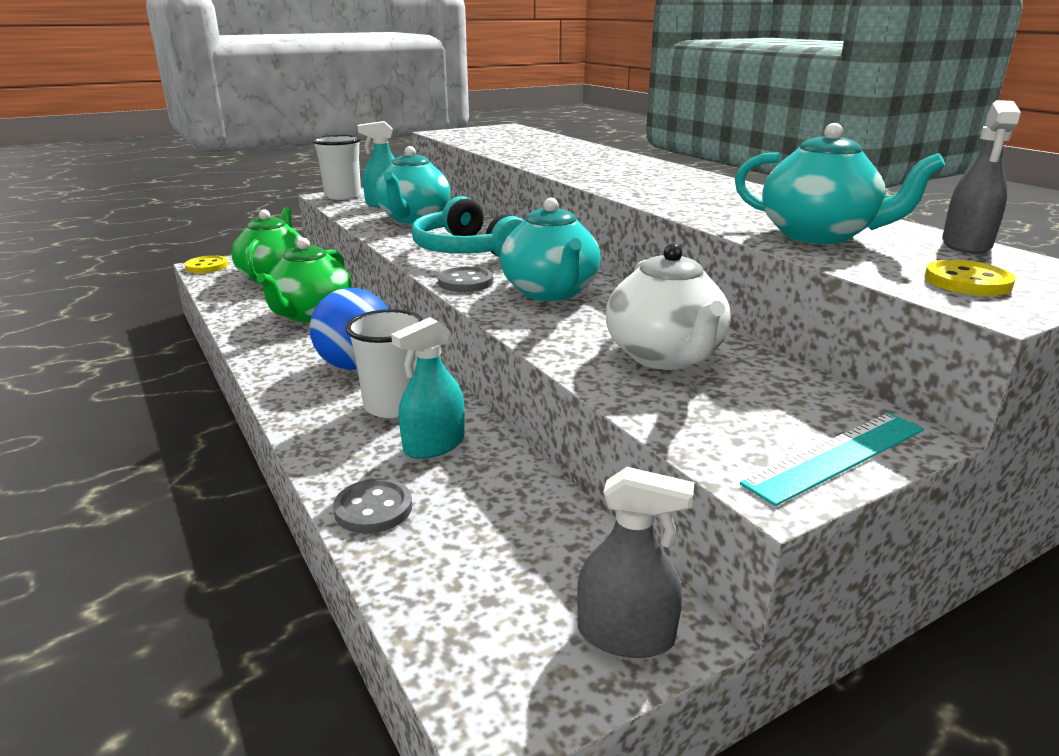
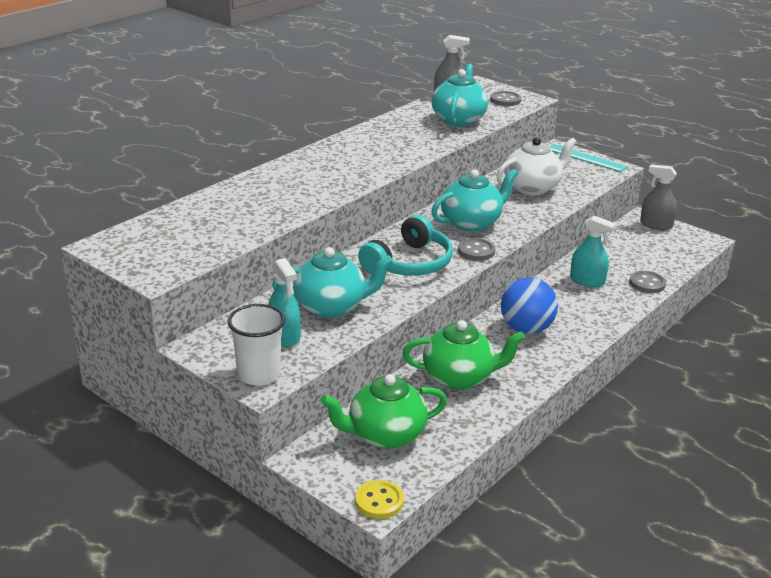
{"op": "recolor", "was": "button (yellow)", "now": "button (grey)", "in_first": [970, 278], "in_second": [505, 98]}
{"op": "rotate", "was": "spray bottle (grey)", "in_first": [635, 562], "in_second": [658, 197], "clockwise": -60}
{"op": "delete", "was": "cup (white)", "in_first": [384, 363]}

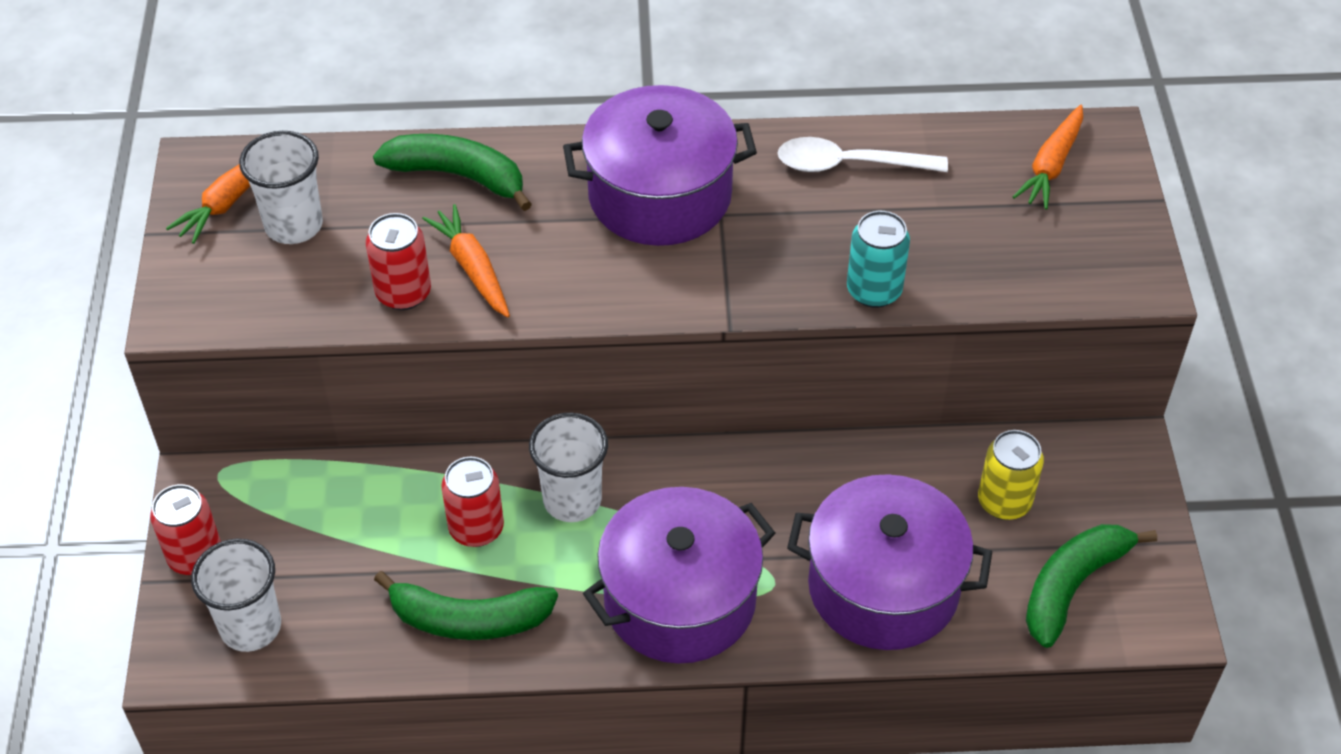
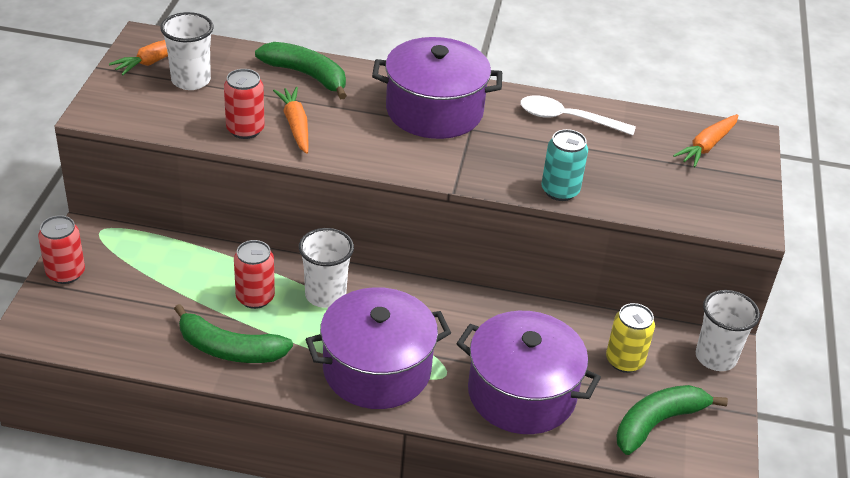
{"op": "move", "was": "cup (white)", "in_first": [236, 595], "in_second": [728, 330]}

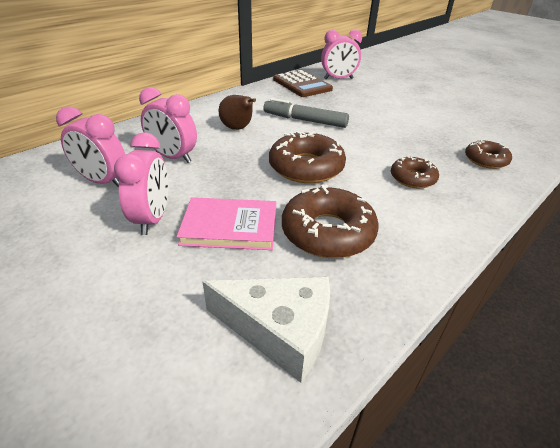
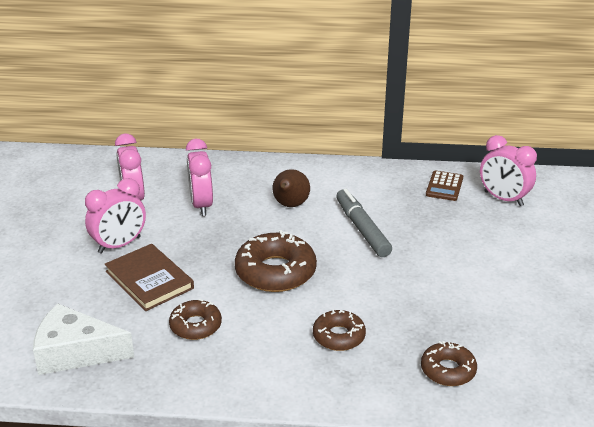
{"op": "rotate", "was": "cheese (white)", "in_first": [266, 330], "in_second": [83, 339], "clockwise": 120}
{"op": "recolor", "was": "book (pink)", "now": "book (brown)", "in_first": [226, 223], "in_second": [149, 277]}
{"op": "resize", "was": "donut (brown)", "in_first": [330, 221], "in_second": [195, 319], "ratio": 0.59}
{"op": "resize", "was": "calculator (brown)", "in_first": [303, 83], "in_second": [444, 185], "ratio": 0.61}

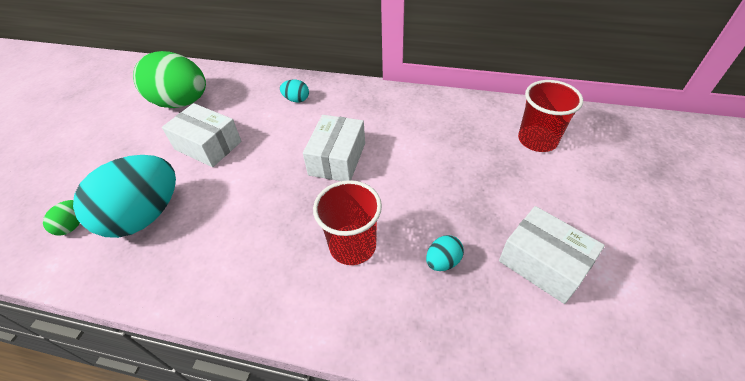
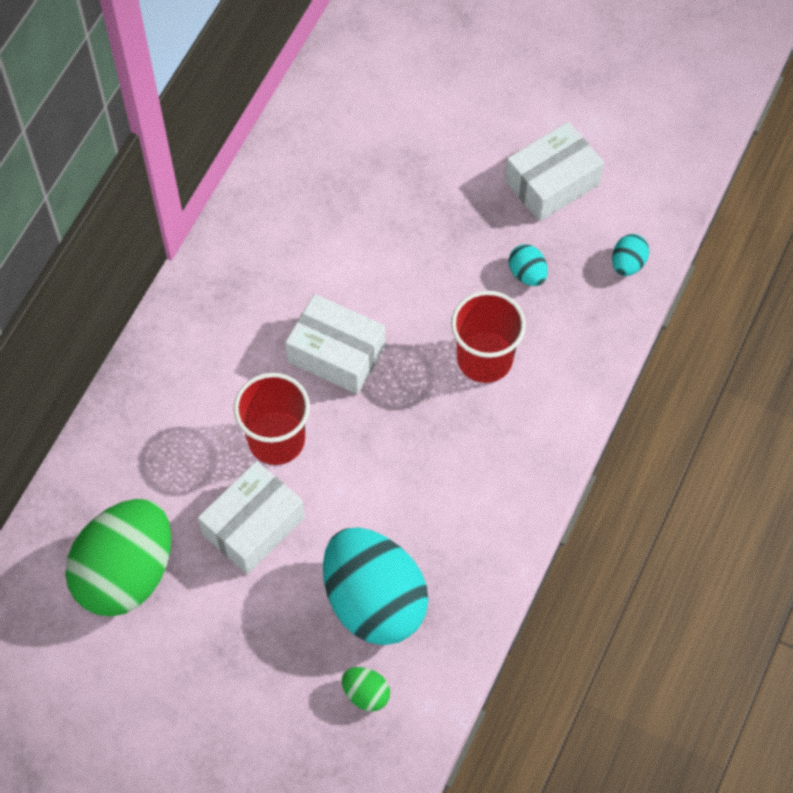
{"op": "move", "was": "cup (red)", "in_first": [550, 116], "in_second": [271, 419]}
{"op": "move", "was": "egg (turquoise)", "in_first": [294, 90], "in_second": [630, 255]}

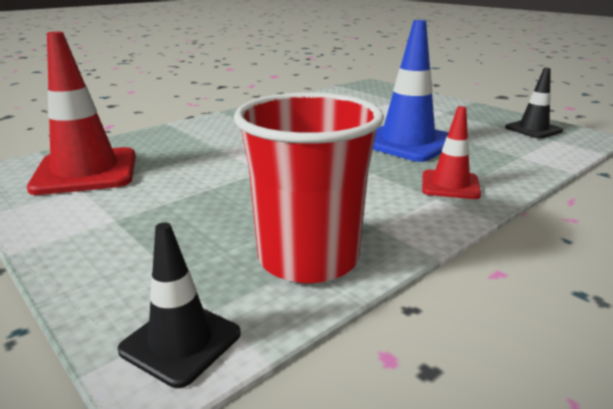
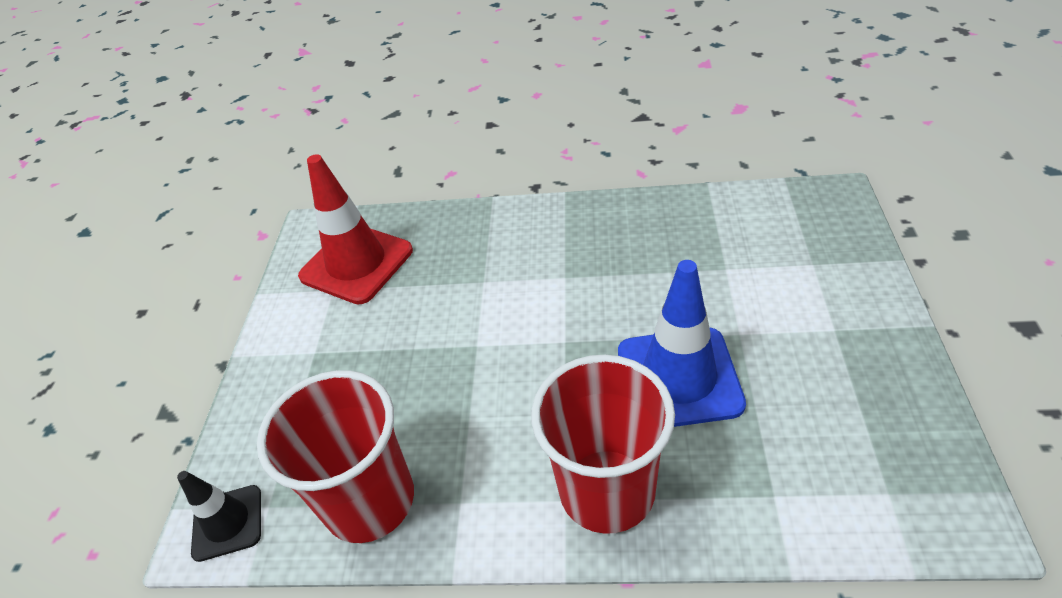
{"op": "replace", "was": "traffic cone (red)", "now": "cup (red)", "in_first": [451, 152], "in_second": [603, 444]}
{"op": "delete", "was": "traffic cone (black)", "in_first": [534, 103]}

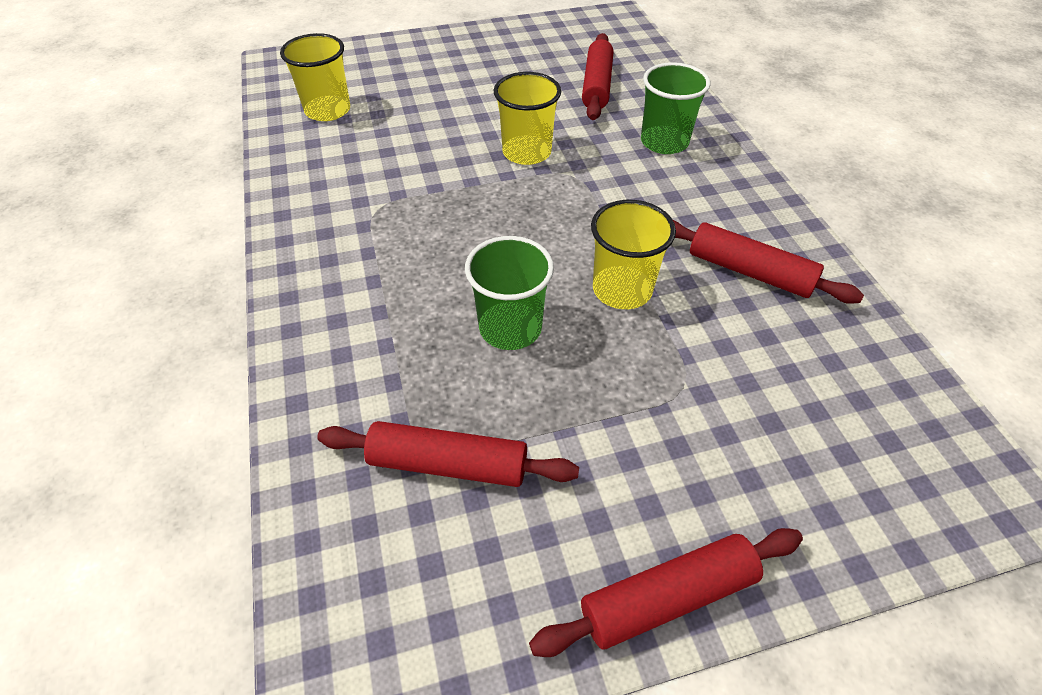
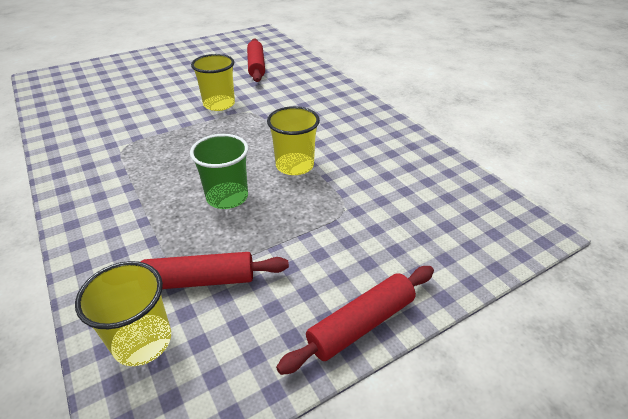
{"op": "move", "was": "cup (yellow)", "in_first": [315, 77], "in_second": [123, 313]}
{"op": "delete", "was": "cup (green)", "in_first": [675, 108]}
{"op": "delete", "was": "rolling pin (red)", "in_first": [768, 262]}

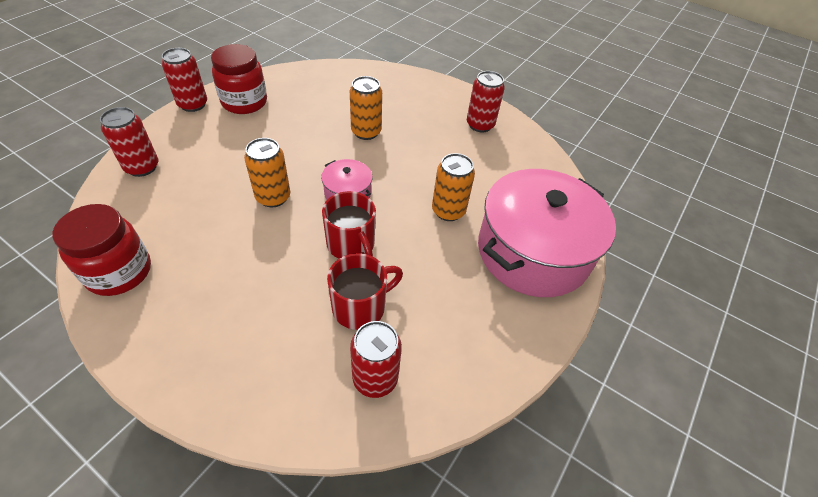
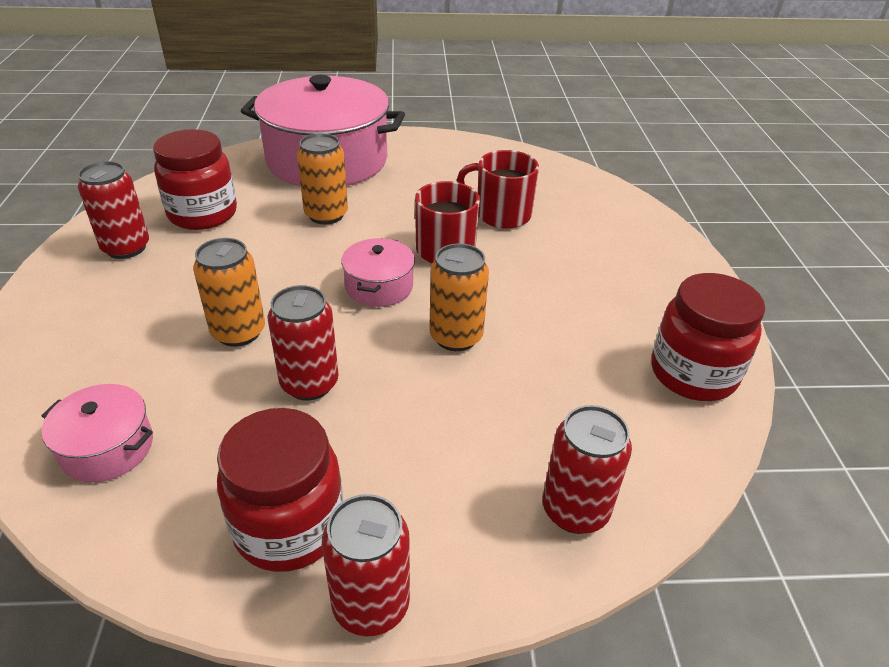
{"op": "insert", "now": "pot (pink)", "in_second": [97, 433]}
{"op": "insert", "now": "jar (red)", "in_second": [195, 179]}
{"op": "move", "was": "can (red)", "in_first": [376, 359], "in_second": [303, 343]}

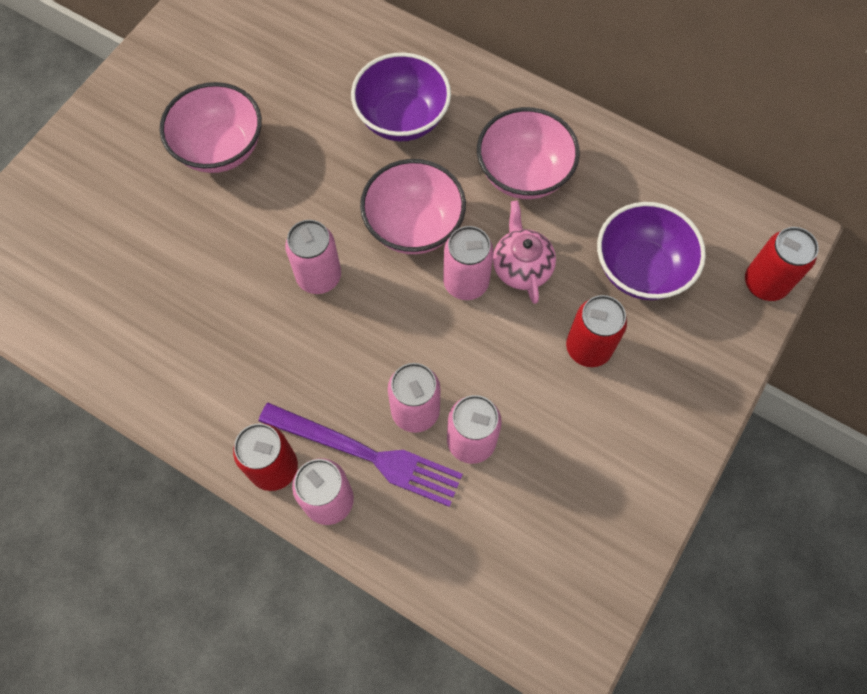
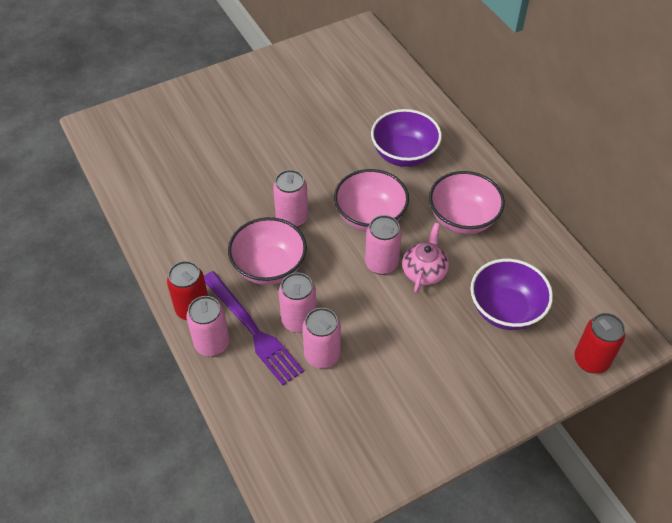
{"op": "move", "was": "bowl (pink)", "in_first": [211, 127], "in_second": [267, 251]}
{"op": "delete", "was": "can (red)", "in_first": [596, 331]}

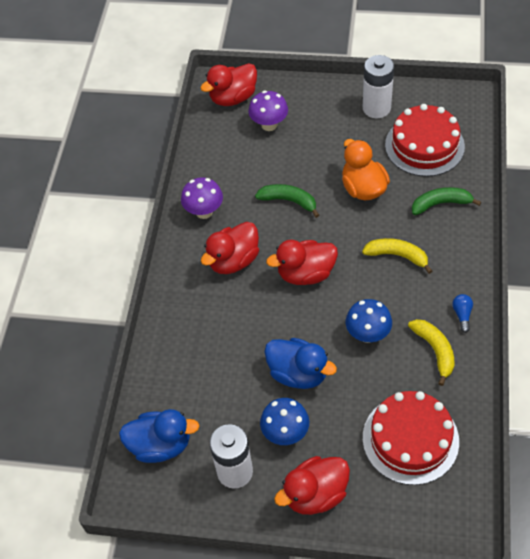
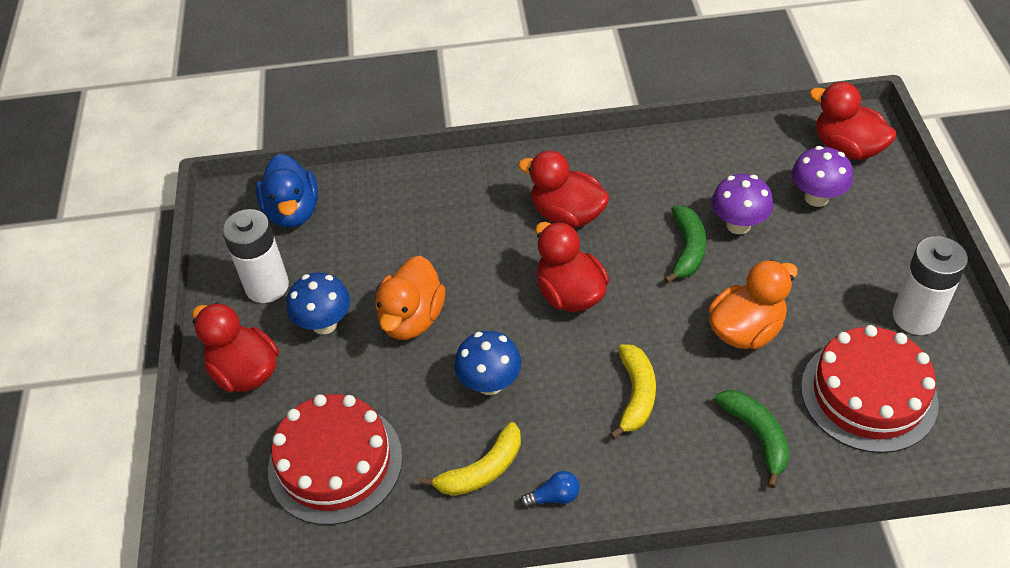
{"op": "recolor", "was": "duck (blue)", "now": "duck (orange)", "in_first": [300, 363], "in_second": [410, 297]}
{"op": "move", "was": "mushroom (purple)", "in_first": [202, 198], "in_second": [742, 204]}

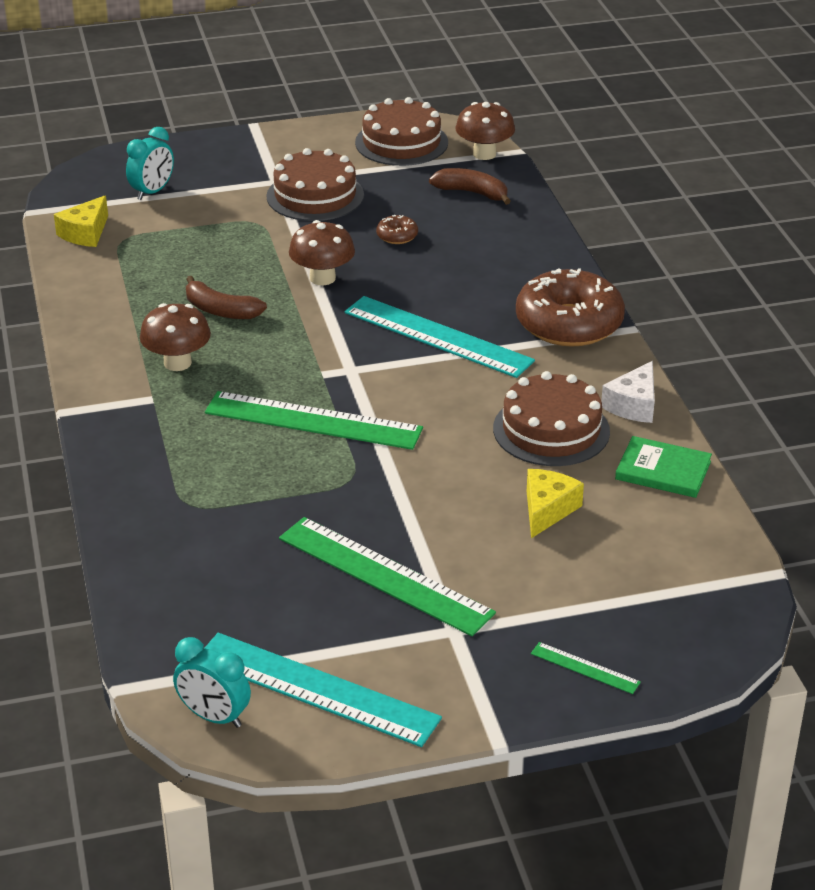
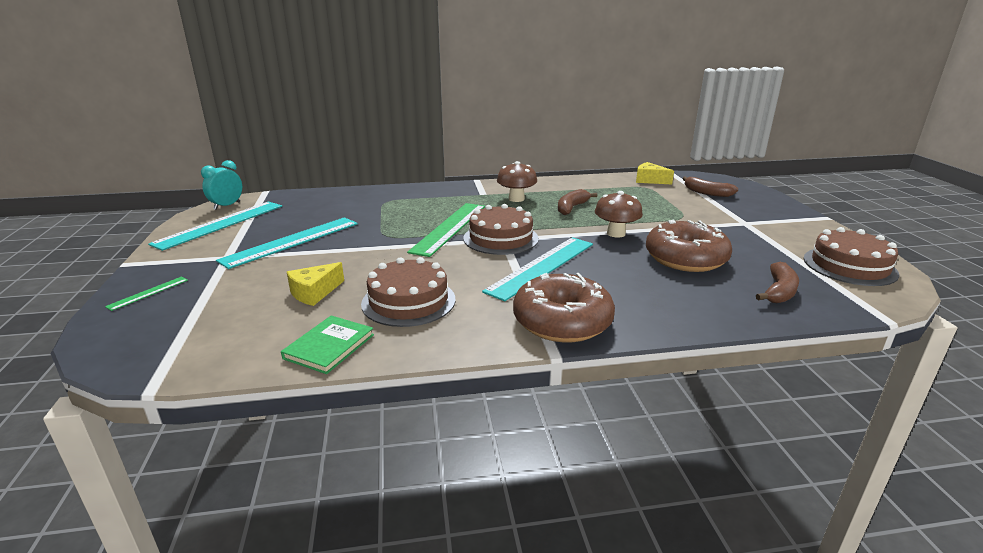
{"op": "recolor", "was": "ruler (green)", "now": "ruler (turquoise)", "in_first": [387, 576], "in_second": [287, 243]}
{"op": "rotate", "was": "cheese (yellow)", "in_first": [555, 503], "in_second": [315, 284], "clockwise": 105}
{"op": "move", "was": "cake (brown)", "in_first": [315, 184], "in_second": [501, 229]}
{"op": "resize", "was": "donut (brown)", "in_first": [397, 229], "in_second": [689, 246], "ratio": 2.41}
{"op": "replace", "was": "clock (turquoise)", "now": "banana (brown)", "in_first": [150, 163], "in_second": [710, 186]}
{"op": "delete", "was": "mushroom (brown)", "in_first": [485, 131]}
{"op": "delete", "was": "cheese (white)", "in_first": [628, 392]}

